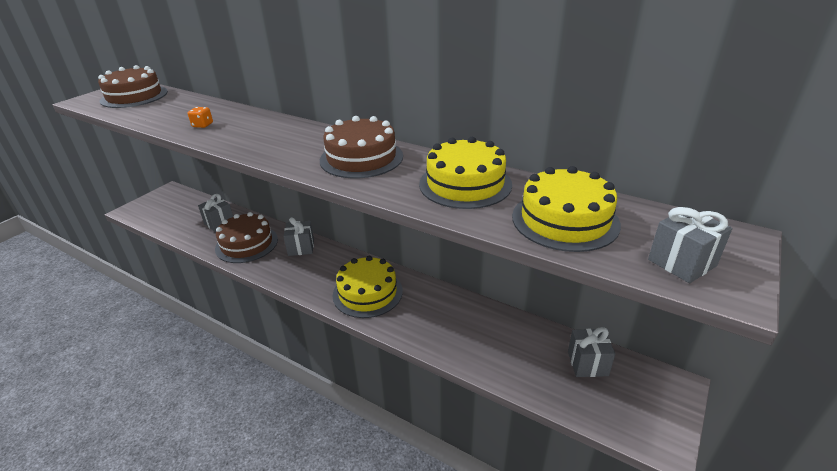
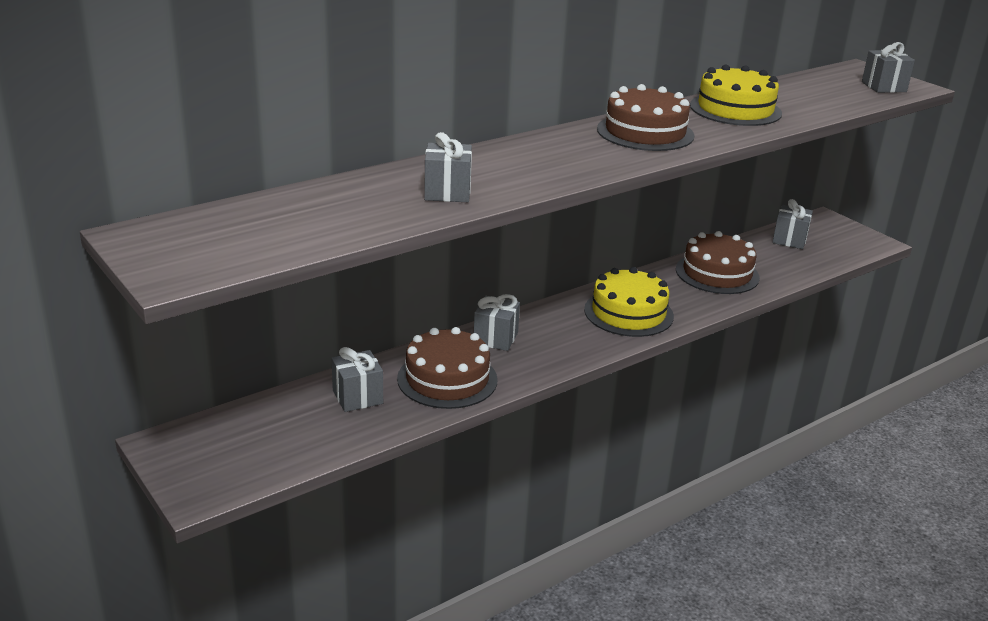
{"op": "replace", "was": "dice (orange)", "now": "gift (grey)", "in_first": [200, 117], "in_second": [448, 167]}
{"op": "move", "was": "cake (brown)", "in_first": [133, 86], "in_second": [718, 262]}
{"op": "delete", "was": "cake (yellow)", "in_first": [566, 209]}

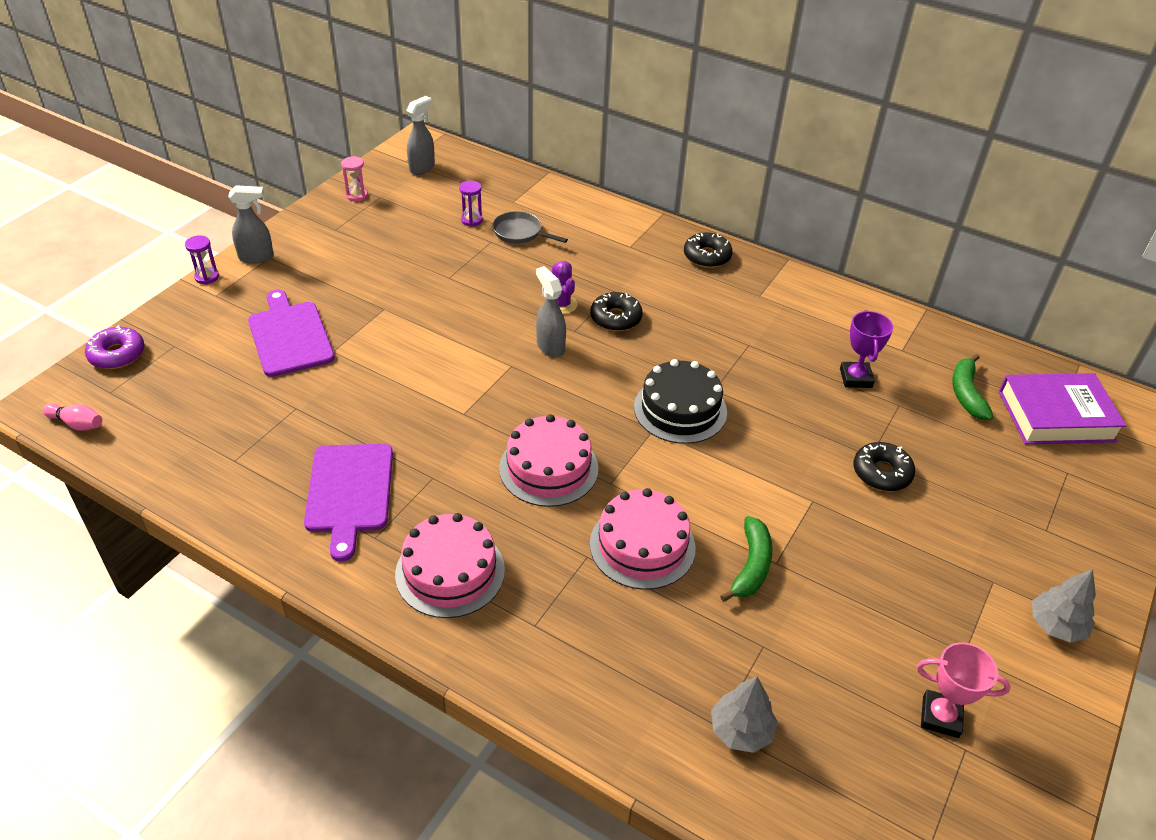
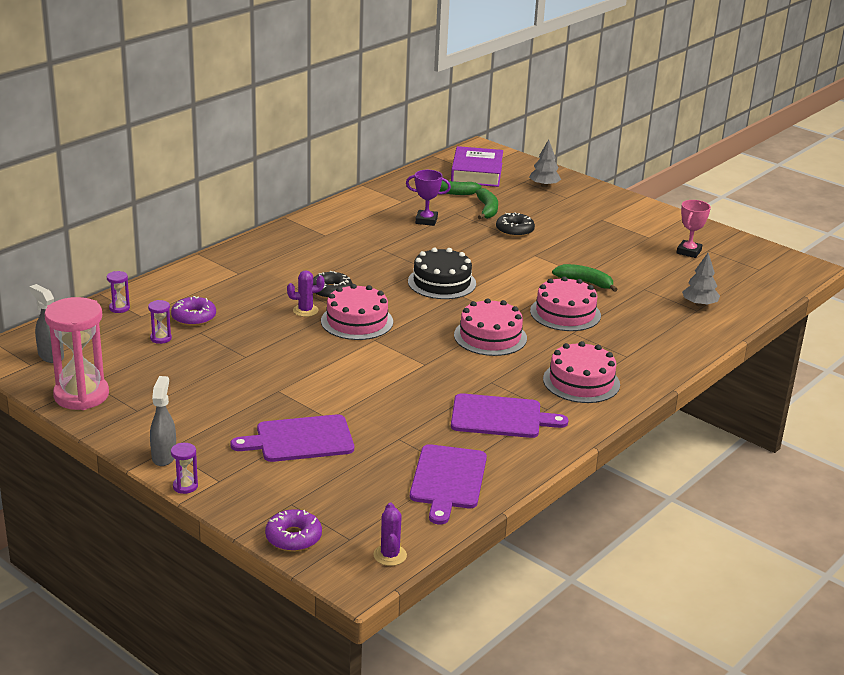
{"op": "resize", "was": "hourglass (pink)", "in_first": [354, 178], "in_second": [77, 353], "ratio": 2.38}
{"op": "insert", "now": "hourglass (purple)", "in_second": [118, 292]}
{"op": "replace", "was": "pan (grey)", "now": "donut (purple)", "in_first": [530, 227], "in_second": [193, 311]}
{"op": "replace", "was": "spray bottle (grey)", "now": "cake (pink)", "in_first": [551, 311], "in_second": [357, 312]}
{"op": "replace", "was": "bowling pin (pink)", "now": "cactus (purple)", "in_first": [72, 417], "in_second": [390, 534]}
{"op": "insert", "now": "cutting board (purple)", "in_second": [448, 484]}
{"op": "insert", "now": "banana (green)", "in_second": [487, 203]}
{"op": "move", "was": "tree (grey)", "in_first": [1064, 606], "in_second": [545, 163]}
{"op": "delete", "was": "donut (black)", "in_first": [708, 250]}

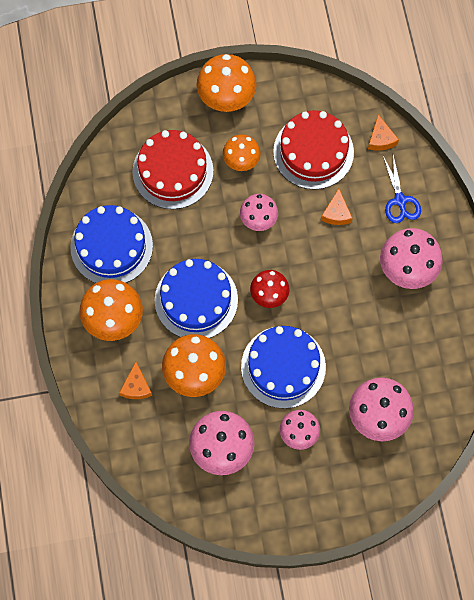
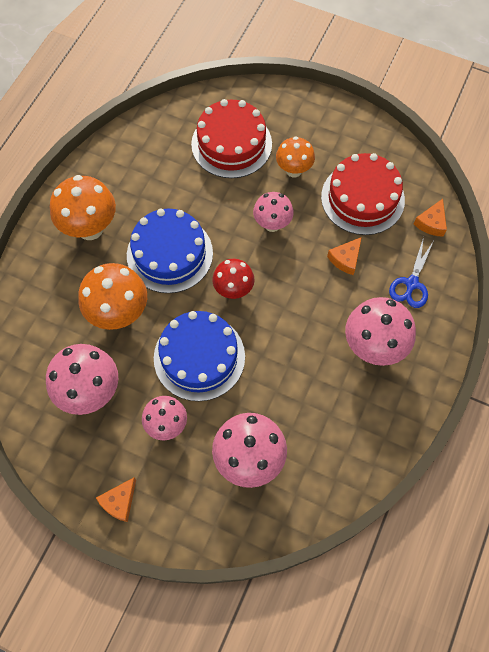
{"op": "move", "was": "cheese (orange)", "in_first": [135, 380], "in_second": [116, 500]}
{"op": "delete", "was": "cake (blue)", "in_first": [111, 244]}
{"op": "delete", "was": "mushroom (orange)", "in_first": [226, 83]}

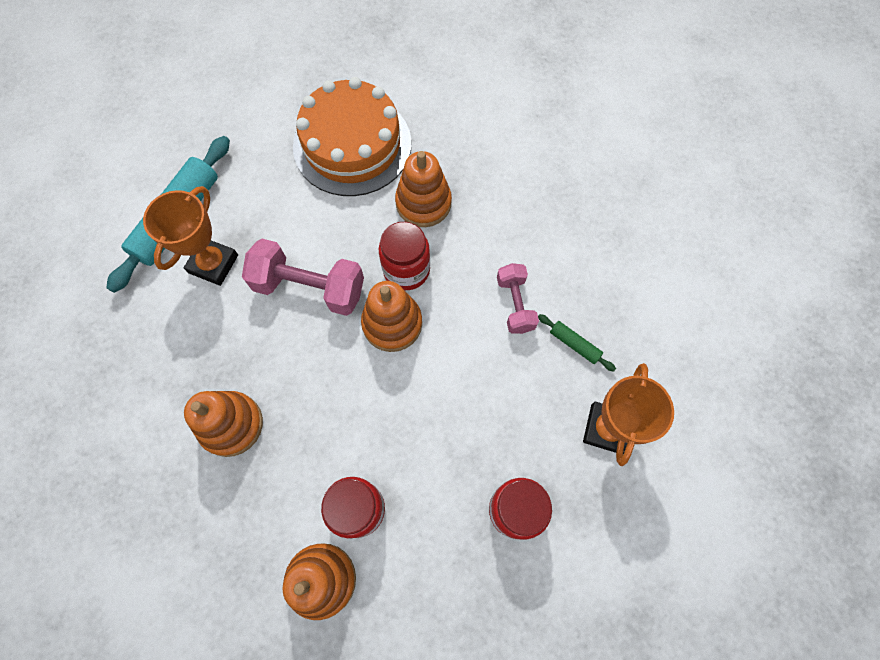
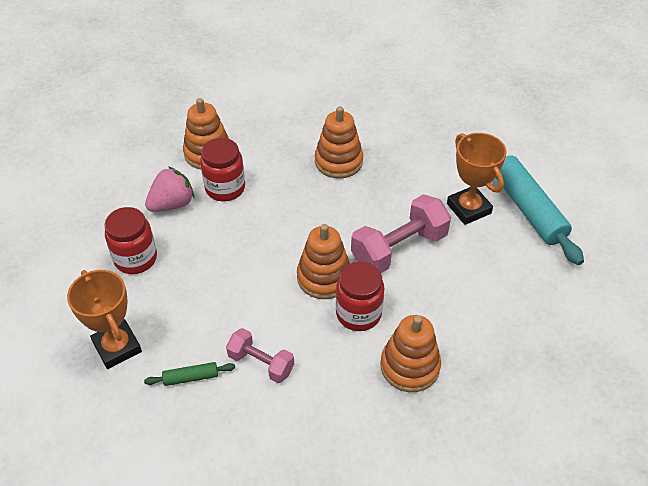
{"op": "insert", "now": "strawberry (pink)", "in_second": [169, 189]}
{"op": "delete", "was": "cake (orange)", "in_first": [352, 136]}

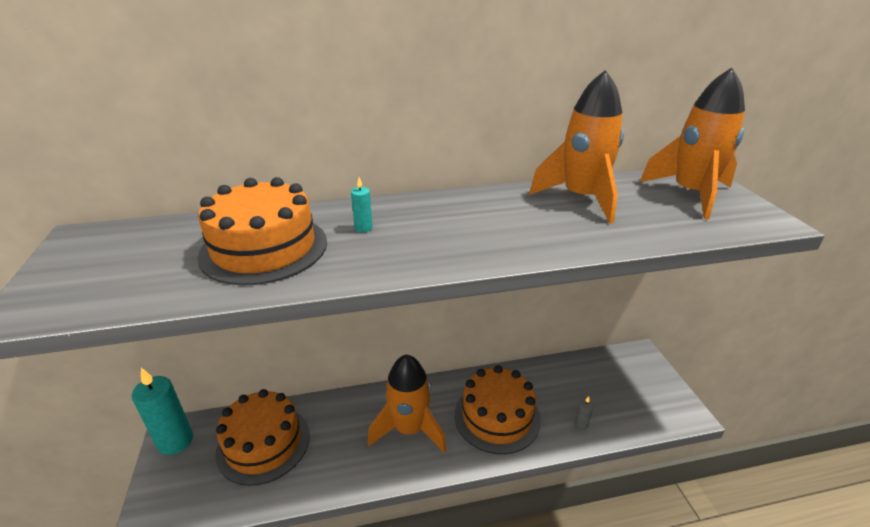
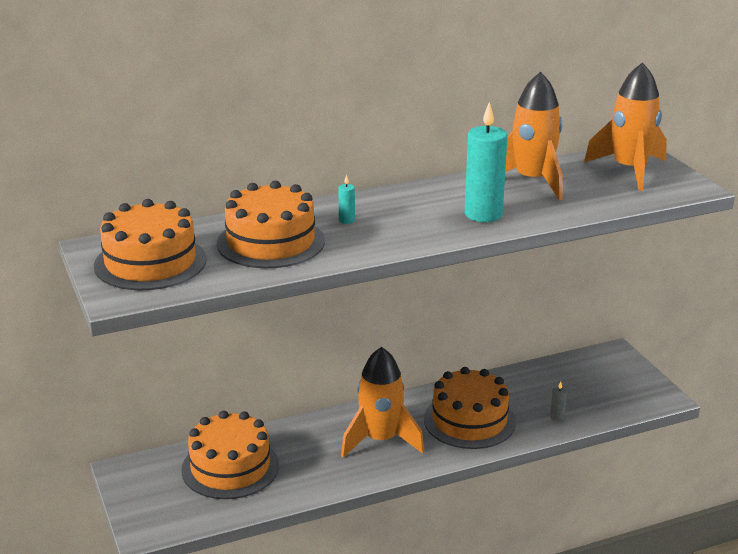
{"op": "insert", "now": "cake (orange)", "in_second": [150, 244]}
{"op": "move", "was": "candle (turquoise)", "in_first": [162, 411], "in_second": [486, 162]}

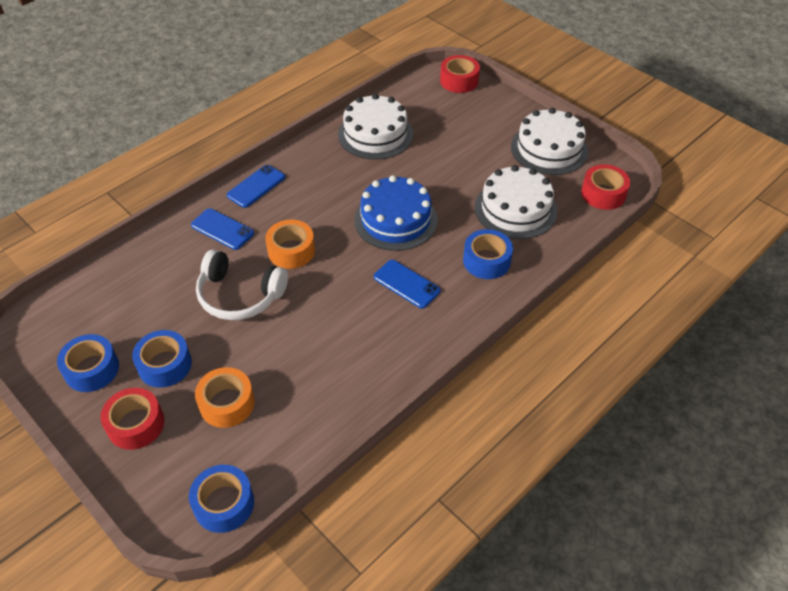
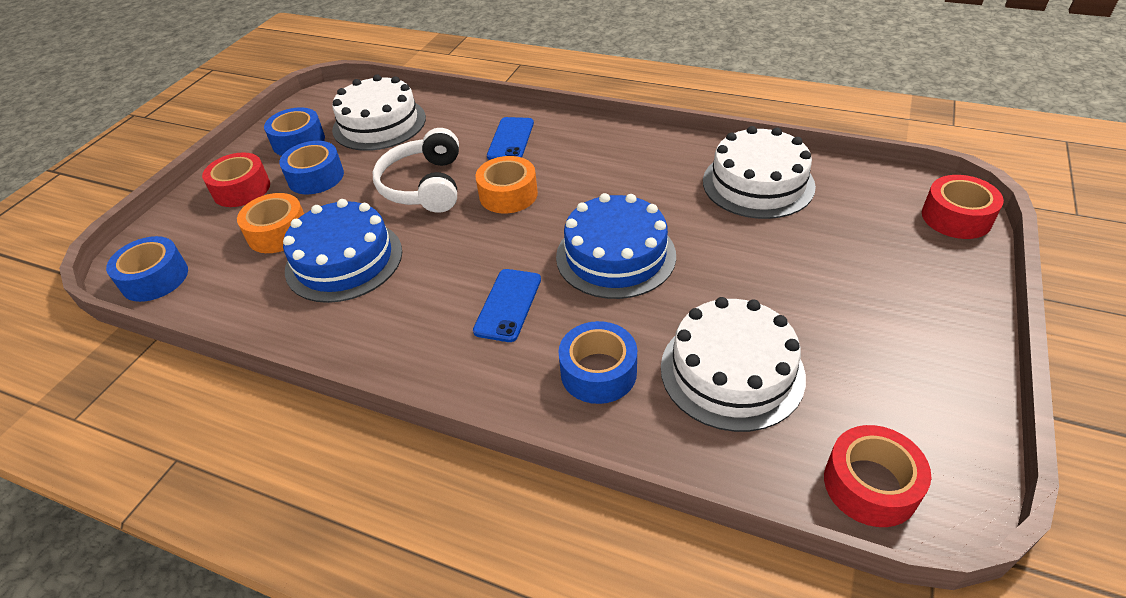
{"op": "insert", "now": "cake (blue)", "in_second": [342, 251]}
{"op": "move", "was": "cake (white)", "in_first": [549, 141], "in_second": [379, 113]}
{"op": "delete", "was": "phone (blue)", "in_first": [256, 186]}

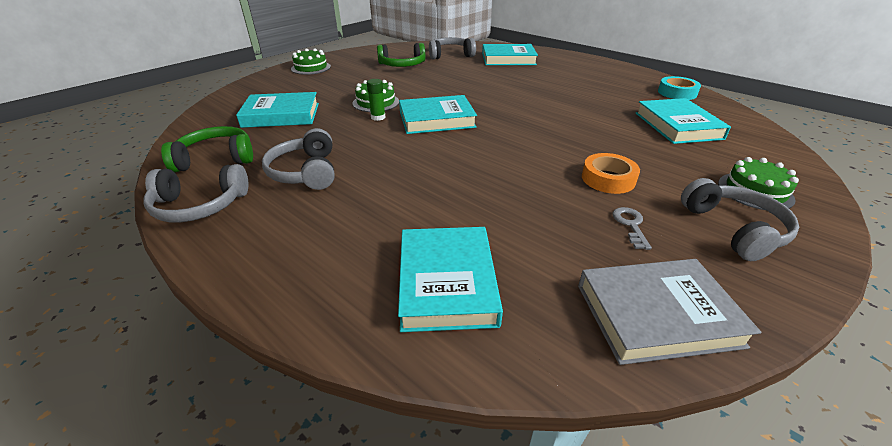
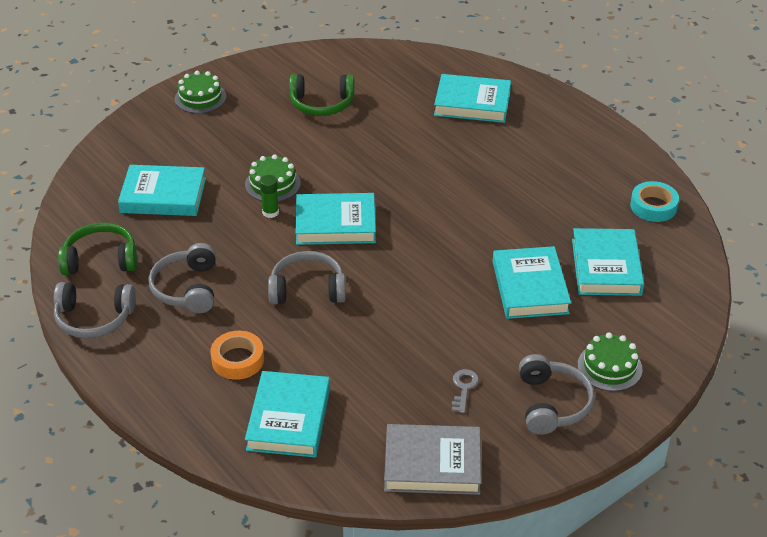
{"op": "move", "was": "tape (orange)", "in_first": [611, 173], "in_second": [237, 355]}
{"op": "move", "was": "headphones (grey)", "in_first": [452, 48], "in_second": [307, 278]}
{"op": "insert", "now": "book (turquoise)", "in_second": [532, 282]}

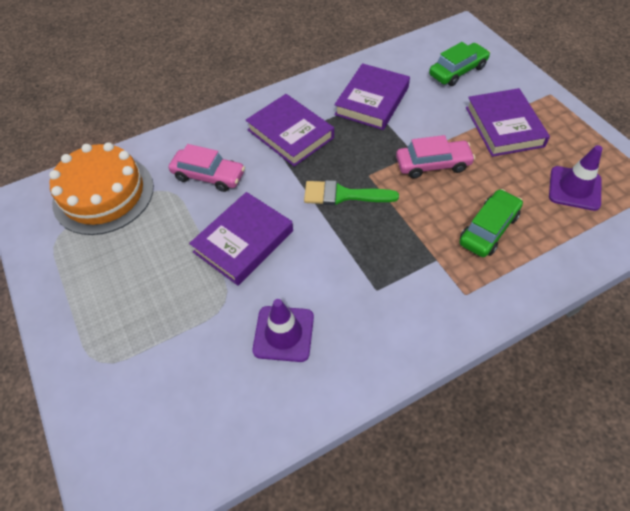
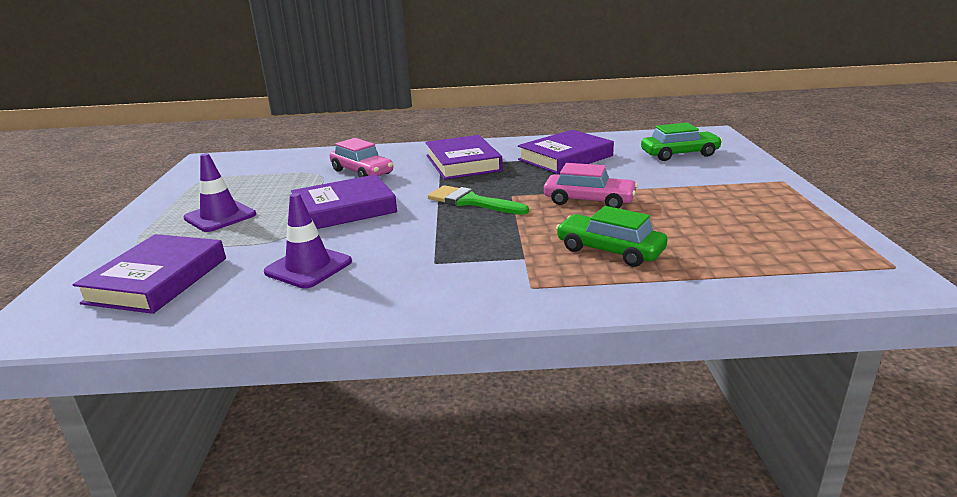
{"op": "move", "was": "book (purple)", "in_first": [508, 122], "in_second": [149, 274]}
{"op": "move", "was": "traffic cone (purple)", "in_first": [575, 178], "in_second": [220, 192]}
{"op": "rotate", "was": "car (green)", "in_first": [491, 223], "in_second": [611, 236], "clockwise": -120}
{"op": "delete", "was": "cake (orange)", "in_first": [101, 188]}

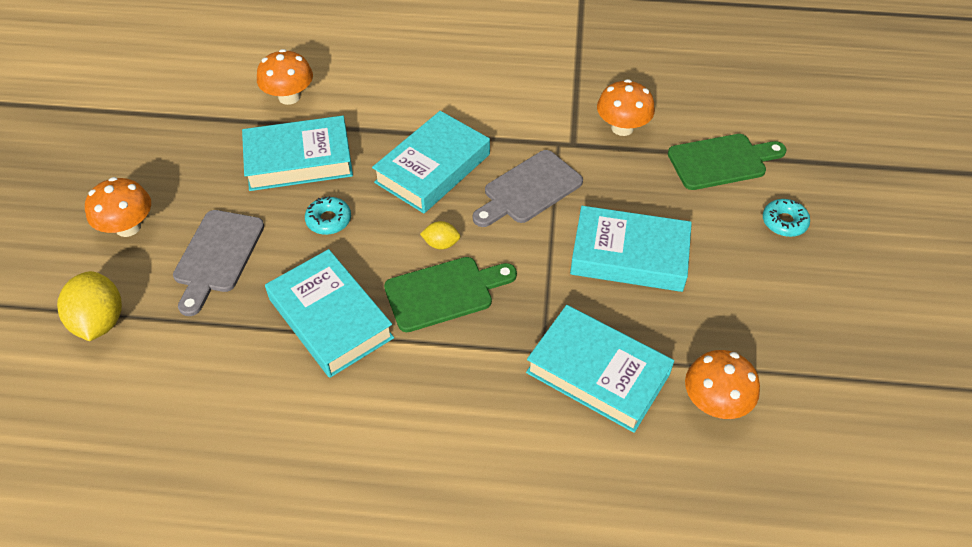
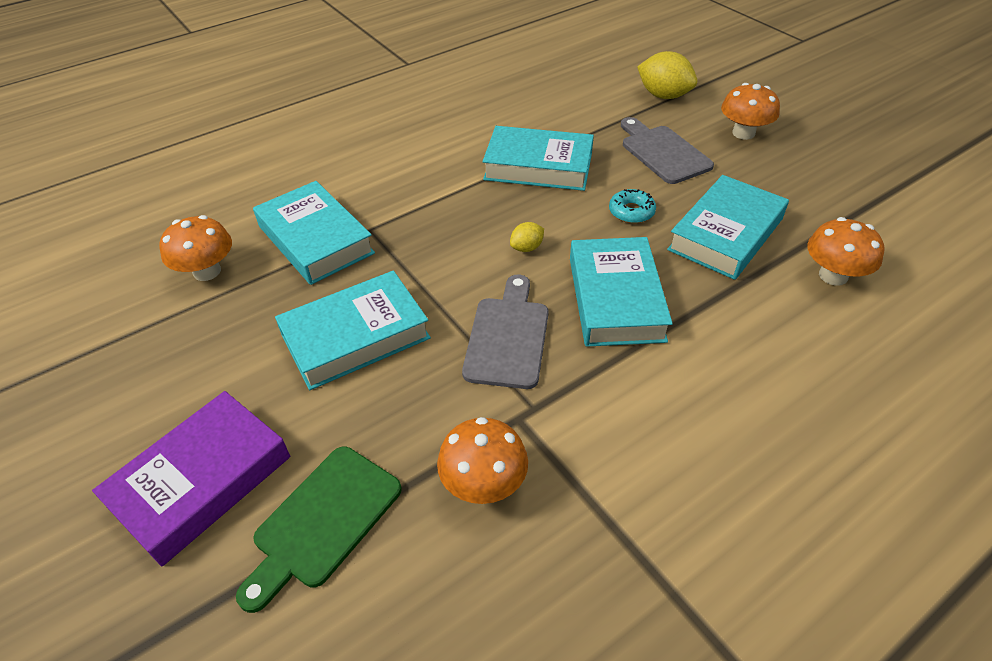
{"op": "replace", "was": "donut (turquoise)", "now": "book (purple)", "in_first": [786, 218], "in_second": [191, 478]}
{"op": "rotate", "was": "book (turquoise)", "in_first": [600, 369], "in_second": [314, 233], "clockwise": 60}
{"op": "delete", "was": "cutting board (green)", "in_first": [450, 294]}

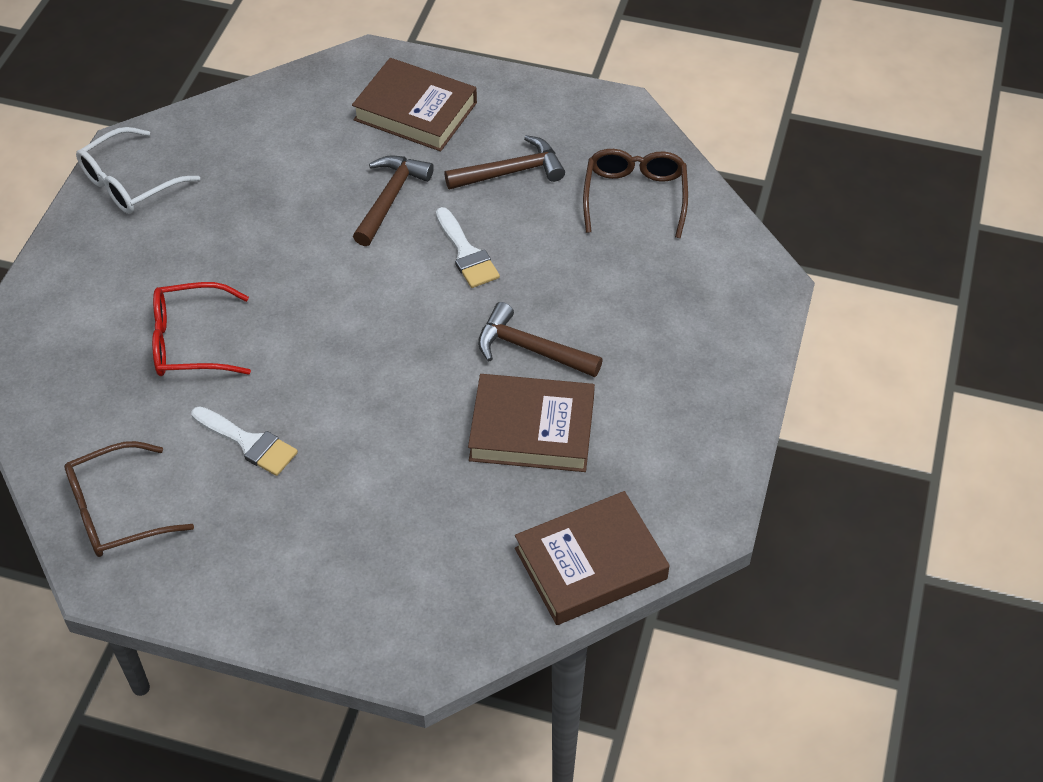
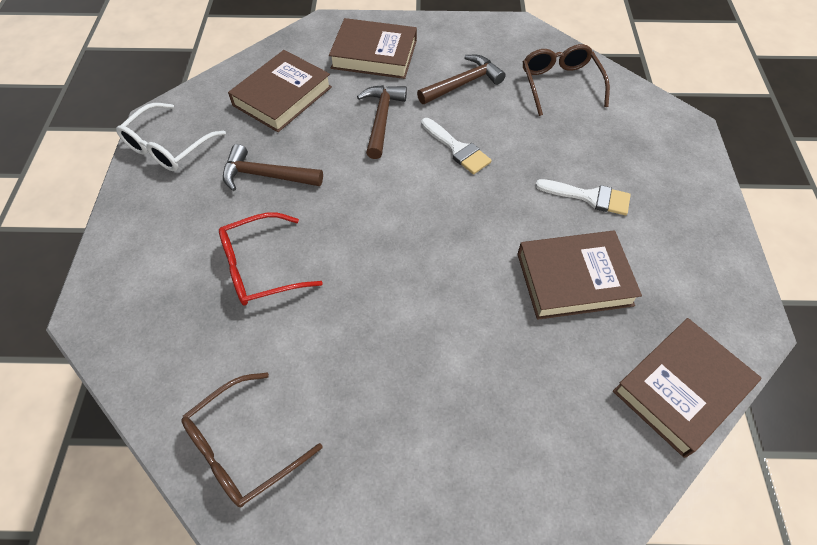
{"op": "move", "was": "hammer (brown)", "in_first": [540, 339], "in_second": [273, 167]}
{"op": "insert", "now": "book (brown)", "in_second": [280, 91]}
{"op": "move", "was": "brush (white)", "in_first": [245, 441], "in_second": [583, 197]}

